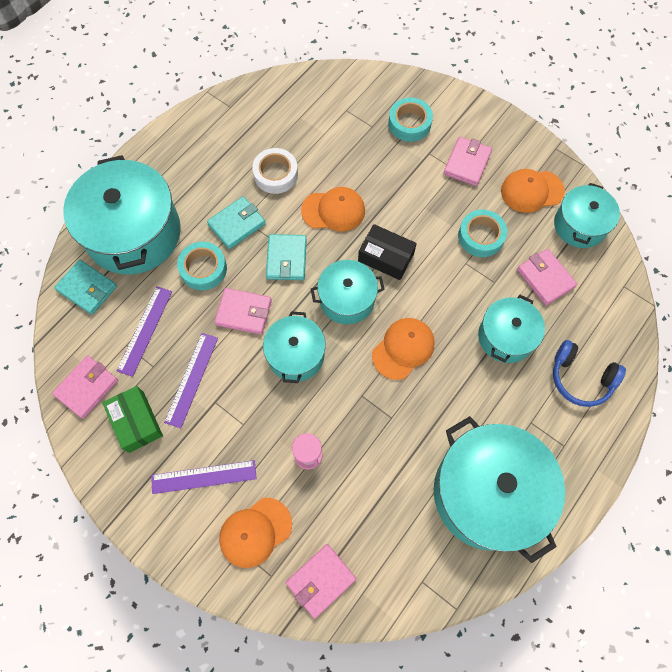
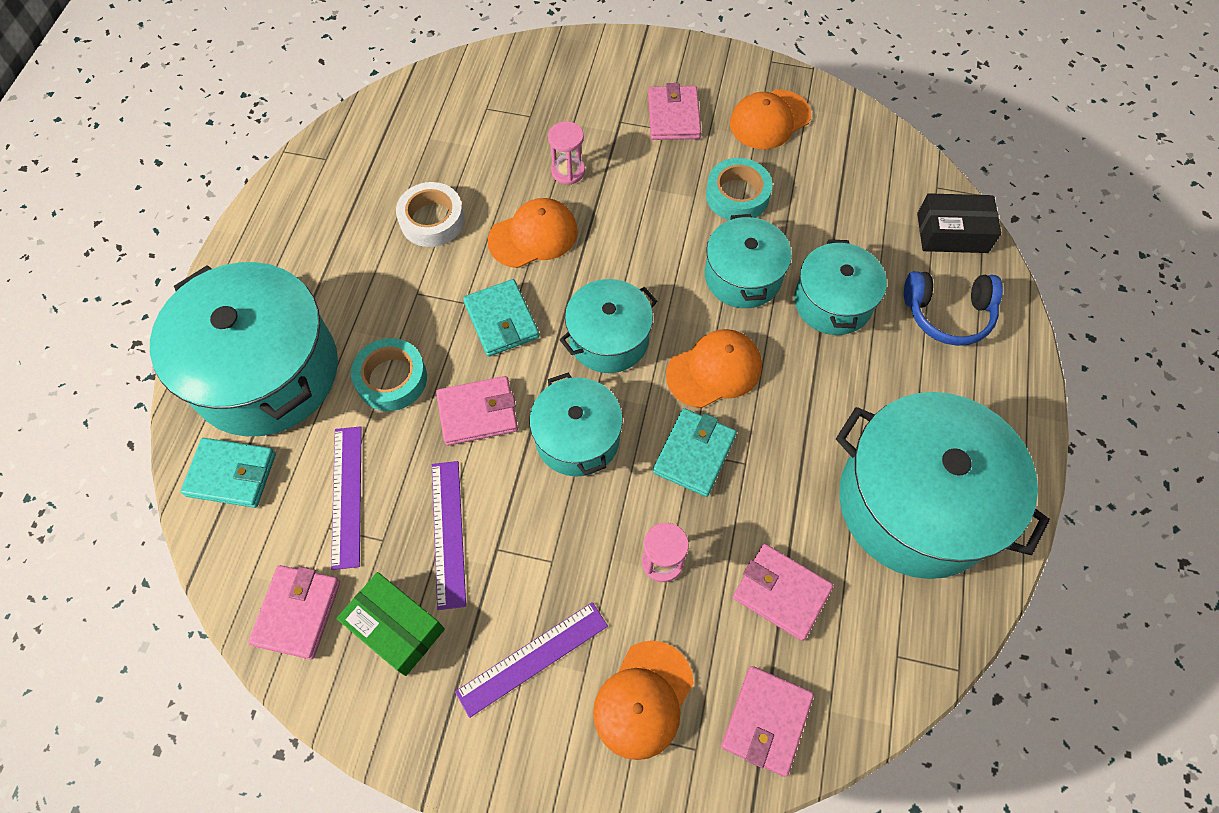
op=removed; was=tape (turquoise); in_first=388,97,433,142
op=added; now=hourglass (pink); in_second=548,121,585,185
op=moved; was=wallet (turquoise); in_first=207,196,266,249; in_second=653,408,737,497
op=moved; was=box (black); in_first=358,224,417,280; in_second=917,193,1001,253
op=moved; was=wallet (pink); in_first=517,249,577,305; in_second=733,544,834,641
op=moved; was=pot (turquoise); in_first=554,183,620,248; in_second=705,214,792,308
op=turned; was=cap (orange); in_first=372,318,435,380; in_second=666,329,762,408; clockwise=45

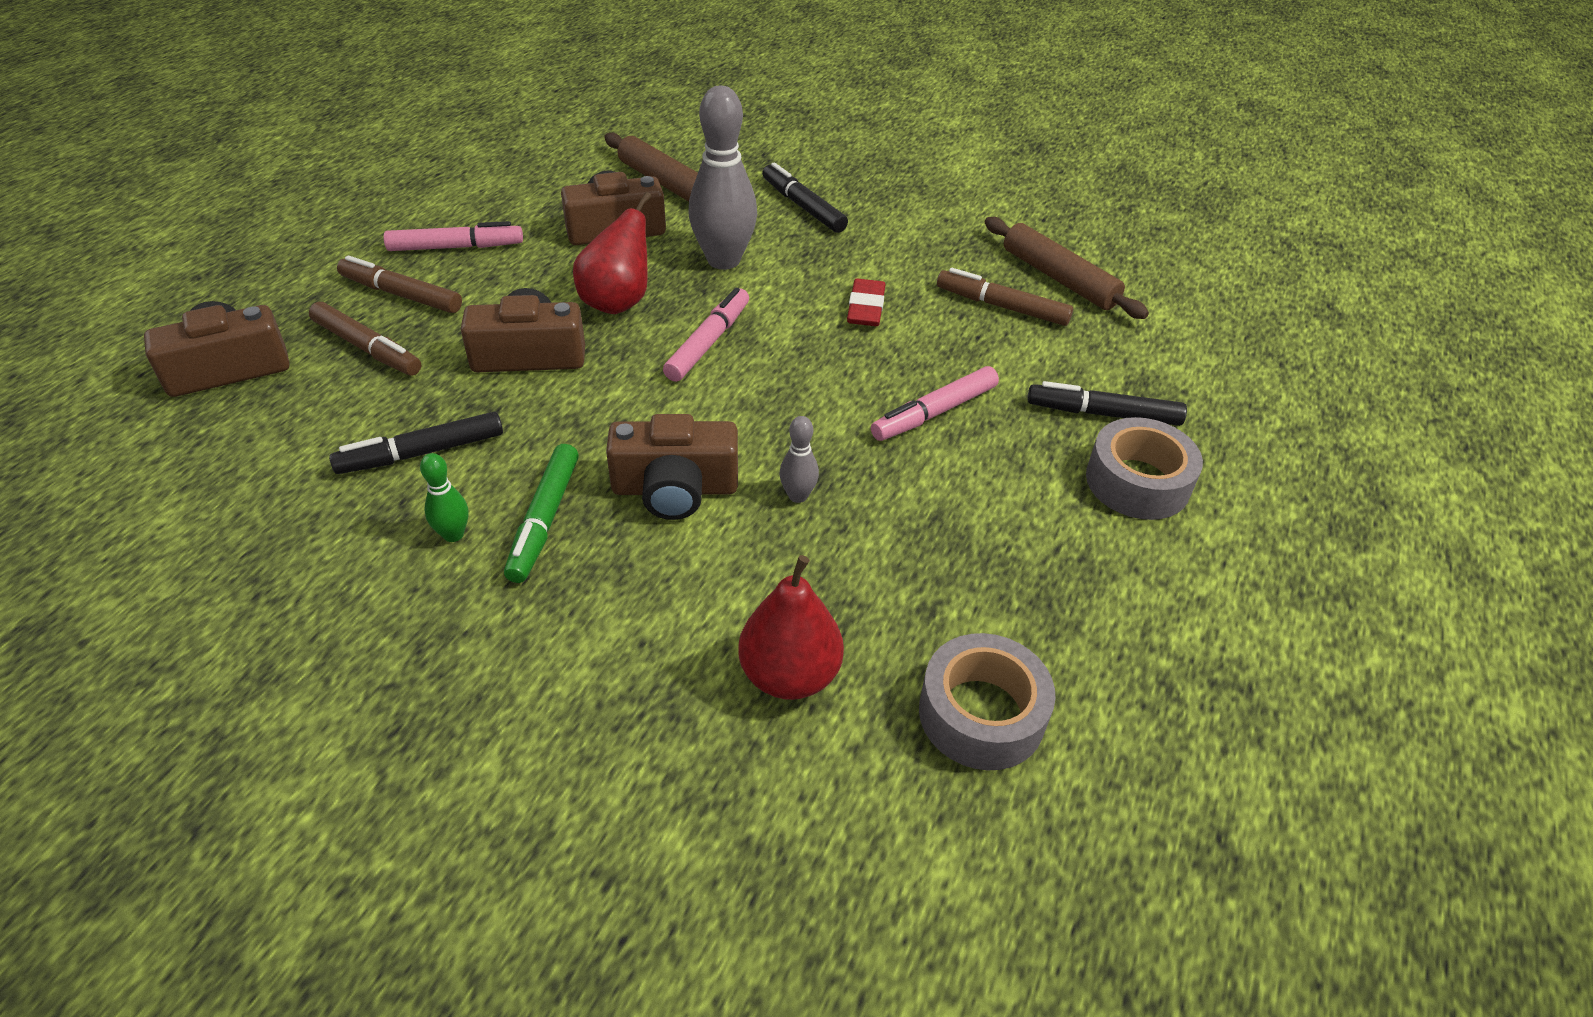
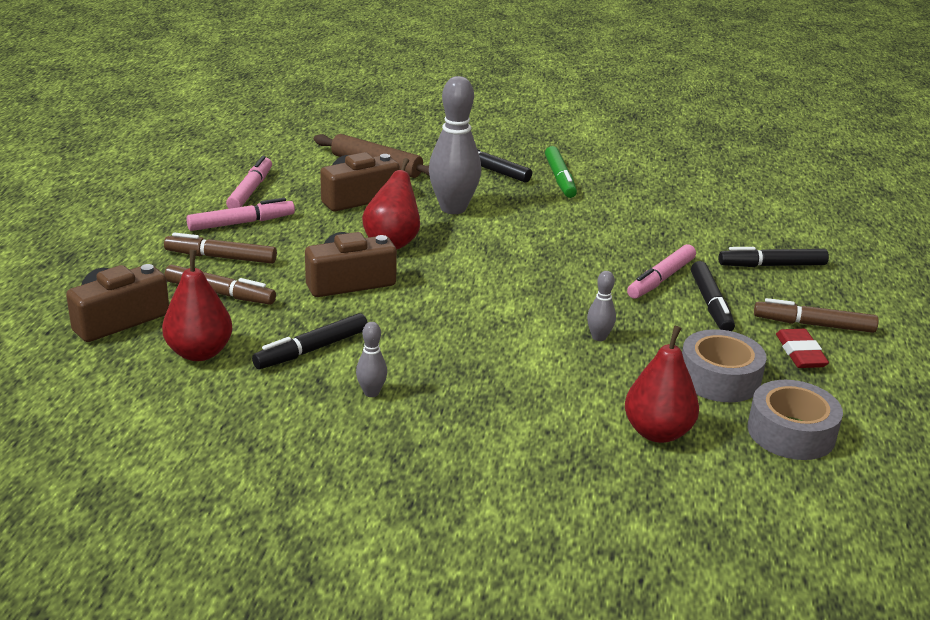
op=removed; was=camera (brown); in_first=606,414,738,520
op=removed; was=rolling pin (brown); in_first=985,217,1149,319
op=added; now=pear (red); in_second=162,250,233,361
op=added; now=marker (black); in_second=691,261,735,331
op=moved; was=marker (green); in_first=504,444,579,583; in_second=545,146,577,198
op=moved; was=marker (pink); in_first=663,287,749,382; in_second=226,156,272,209
op=moved; was=eraser (red); in_first=847,278,885,326; in_second=776,329,829,368
op=moved; was=marker (brown); in_first=937,268,1073,326; in_second=754,298,879,333
op=moved; was=tape (grey); in_first=1086,417,1203,520; in_second=682,329,767,402
op=recoloured; was=bowling pin (green); now=bowling pin (grey); in_first=420,453,468,542; in_second=356,322,387,397

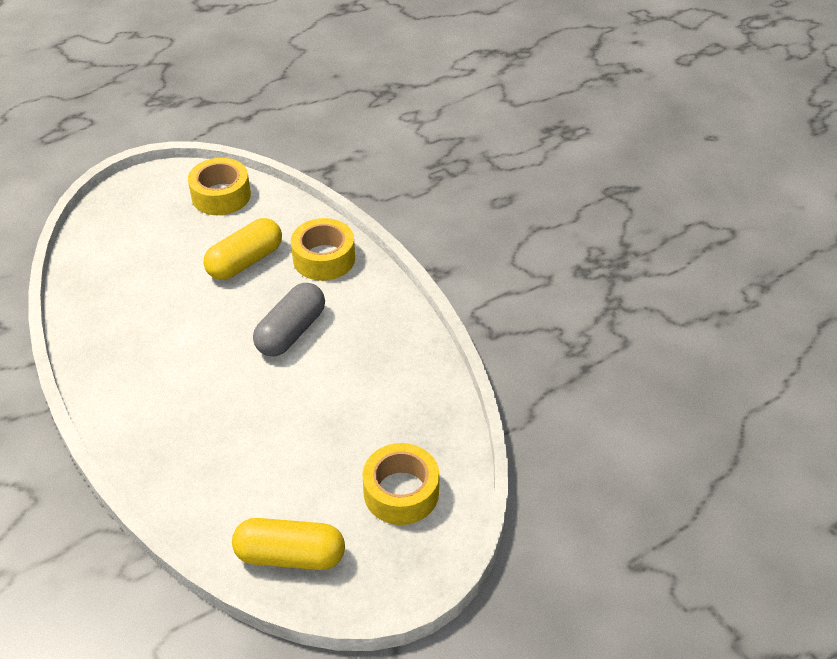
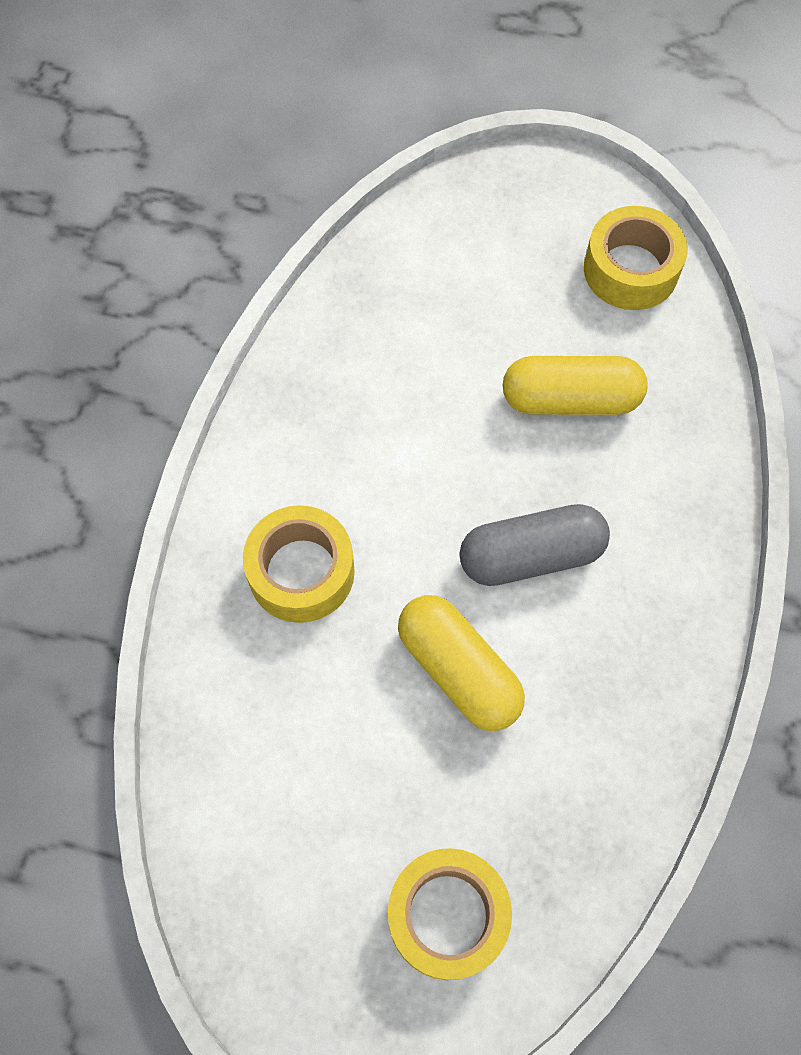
op=moved; was=capsule (yellow); in_first=232,518,345,570; in_second=398,595,525,731
op=moved; was=tape (yellow); in_first=291,218,355,281; in_second=243,505,355,623

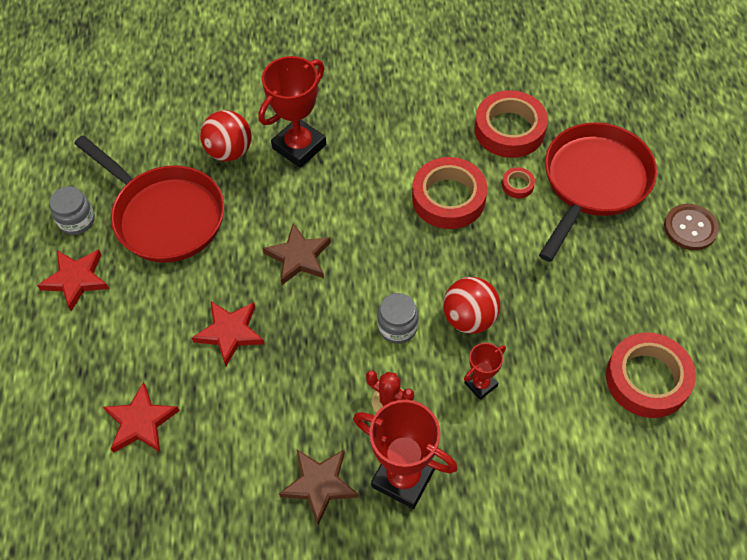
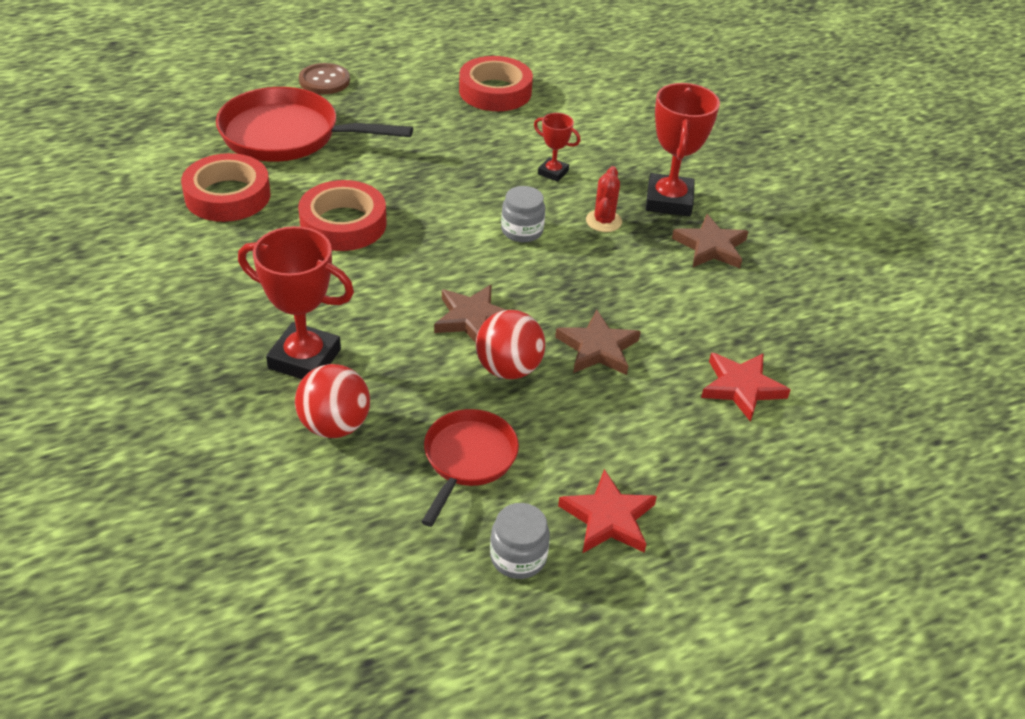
op=removed; was=tape (red); in_first=502,167,535,198
op=moved; was=ball (red); in_first=443,277,500,334; in_second=476,310,545,379
op=recoloured; was=star (red); now=star (brown); in_first=192,301,264,366; in_second=555,310,641,375
op=resized; was=pan (red); in_first=74,135,224,263; in_second=421,409,519,527; ratio=0.59

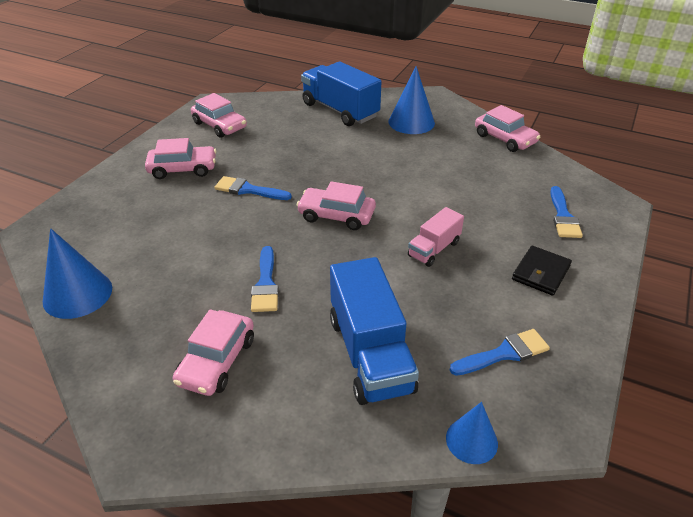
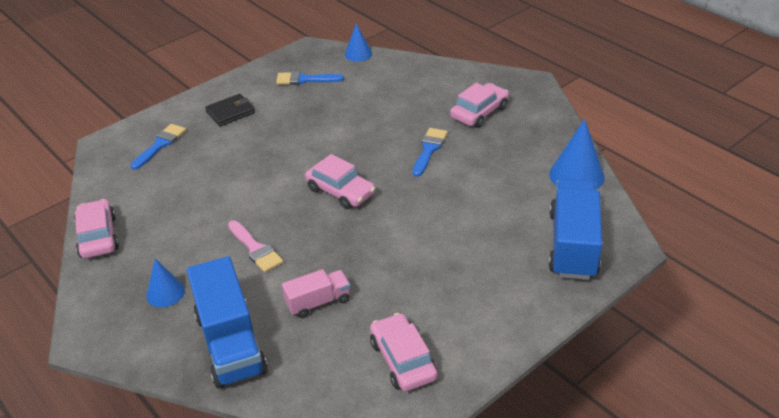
op=removed; was=car (pink); in_first=145,138,216,179
op=removed; was=brush (blue); in_first=215,176,292,200
op=added; now=brush (pink); in_second=228,220,283,273
op=moved; was=truck (blue); in_first=330,257,419,405; in_second=549,179,602,280
op=moved; was=truck (pink); in_first=408,207,464,267; in_second=282,269,351,318
op=resized; was=cone (blue); in_first=388,66,435,134; in_second=146,259,185,307; ratio=0.62

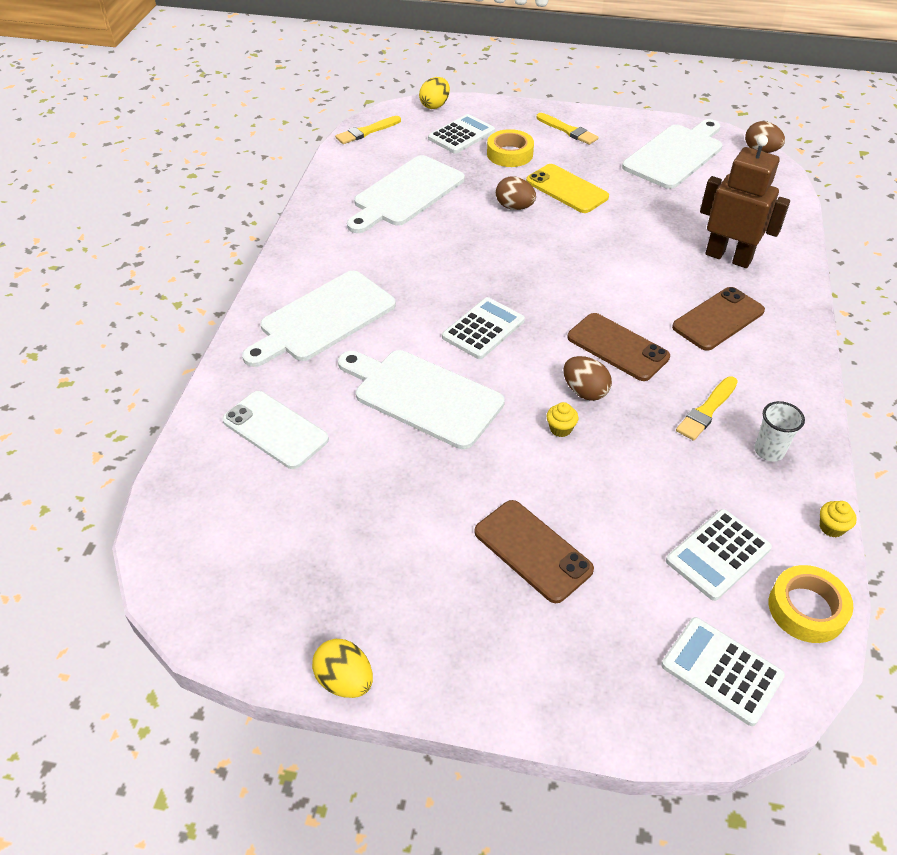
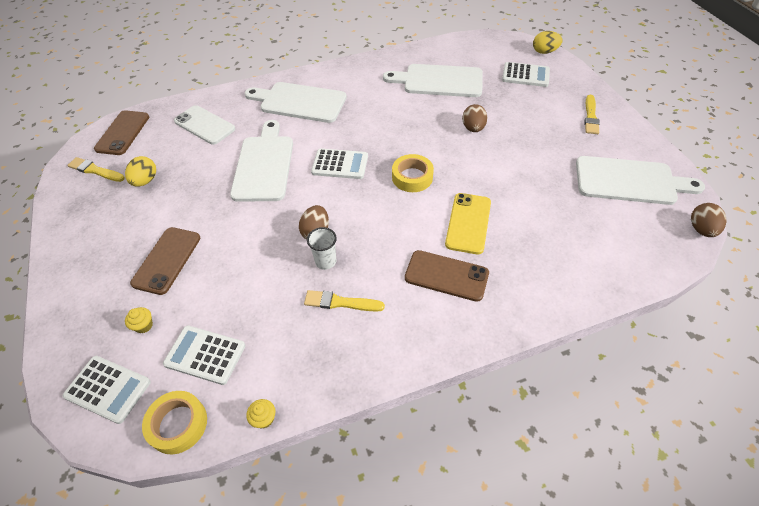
op=removed; was=robot (brown); in_first=700,135,790,268
op=moved; was=egg (yellow); in_first=312,639,373,698; in_second=125,156,156,187
op=moved; was=brush (yellow); in_first=335,116,401,144; in_second=67,157,125,182
op=moved; was=tape (yellow); in_first=487,129,534,167; in_second=392,154,434,192
op=moved; was=phone (yellow); in_first=526,164,609,213; in_second=445,193,491,254
op=moved; was=cupcake (yellow); in_first=547,402,578,437; in_second=125,307,153,333
op=moved; was=phone (brown); in_first=567,313,670,381; in_second=94,110,149,155
op=moved; was=cup (white); in_first=754,401,805,462; in_second=307,227,337,270
op=turned; was=phone (white); in_first=222,391,329,469; in_second=174,105,235,145; clockwise=-60
op=turned; was=calculator (white); in_first=661,617,785,726; in_second=63,356,151,424; clockwise=105

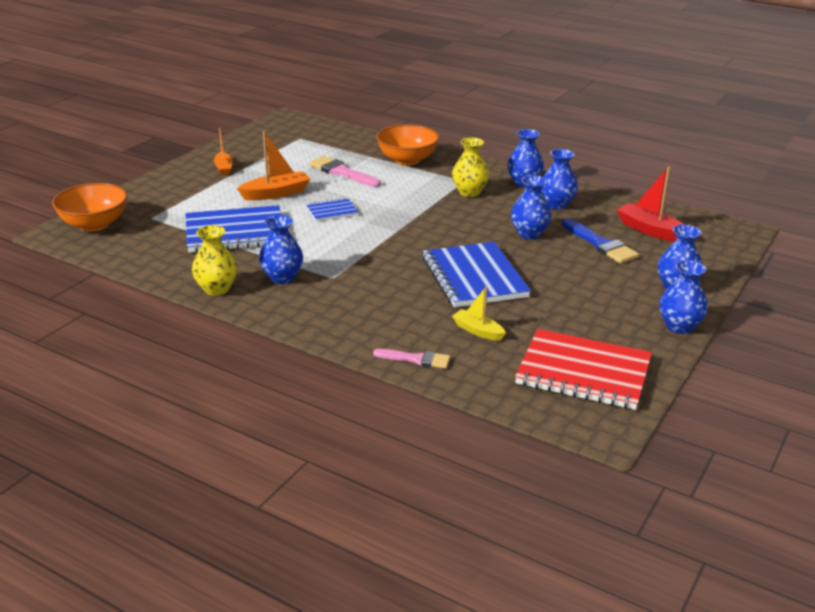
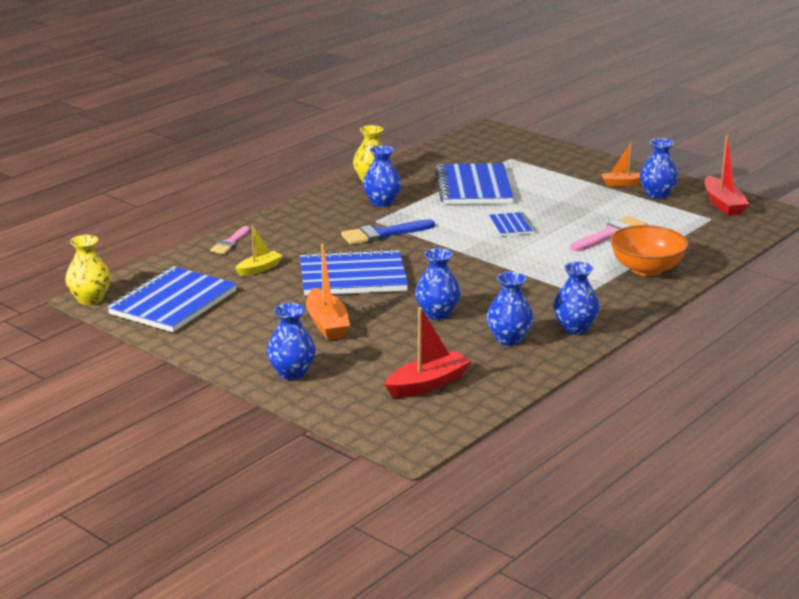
op=removed; was=bowl (orange); in_first=52,183,127,231
op=added; now=boat (red); in_second=705,135,749,216
op=moved; was=boat (orange); in_first=237,131,310,200; in_second=306,244,350,340
op=moved; was=vase (yellow); in_first=452,138,489,197; in_second=65,235,111,305
op=moved; was=brush (blue); in_first=561,218,639,264; in_second=341,219,435,245
op=moved; was=vase (blue); in_first=659,260,708,334; in_second=640,138,679,199
op=recoloured; was=notebook (red); now=notebook (blue); in_first=515,329,652,410; in_second=107,266,237,332

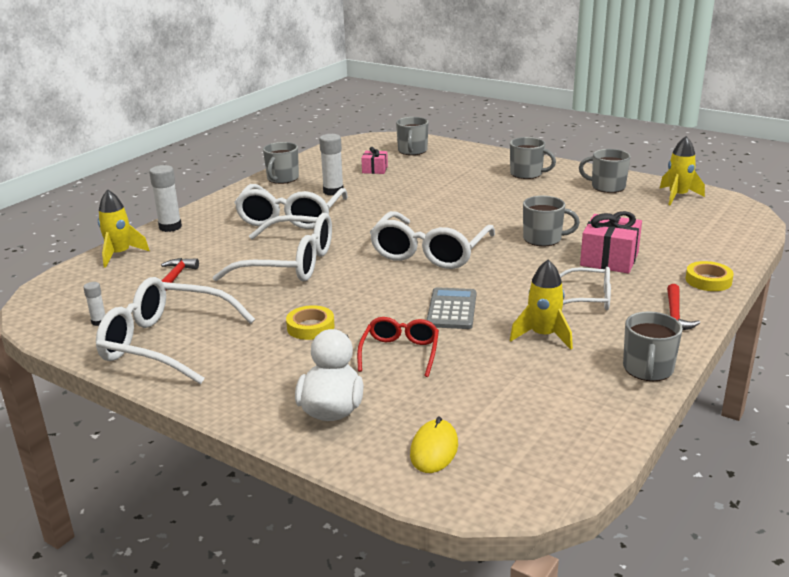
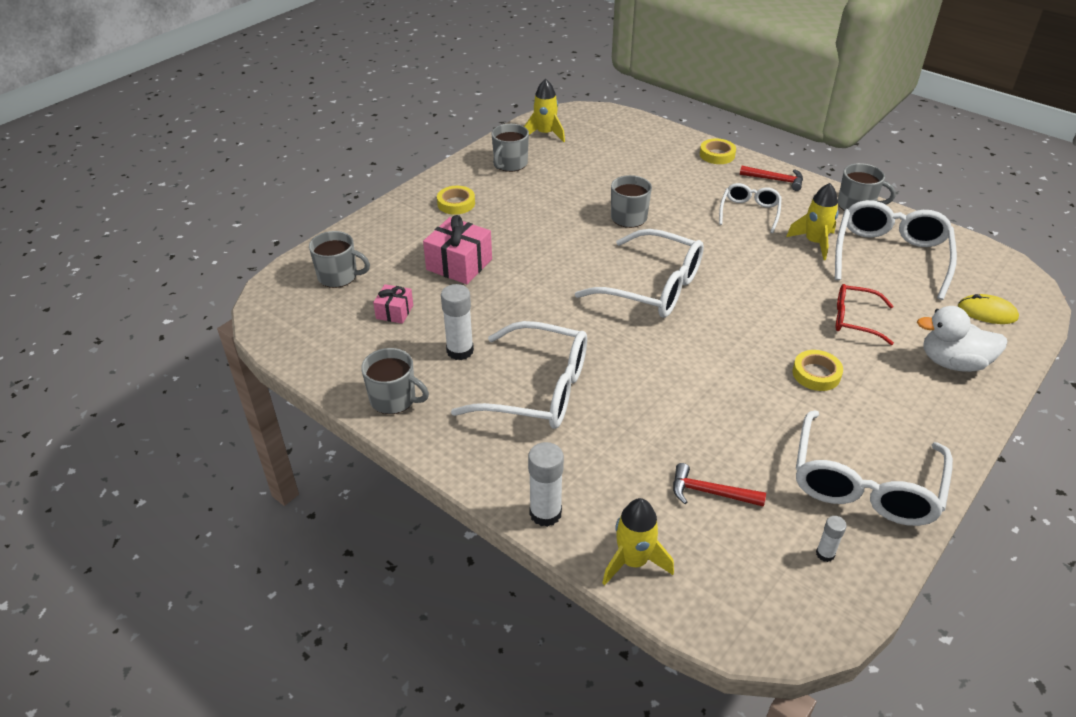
op=removed; was=calculator (grey); in_first=427,287,476,329
op=moved; was=glasses (white); in_first=213,213,332,282; in_second=835,200,957,300
op=moved; was=gift (pink); in_first=580,211,642,274; in_second=423,215,492,284
op=replaced; was=mug (grey); now=tape (yellow); in_first=510,137,556,179; in_second=437,186,475,215

